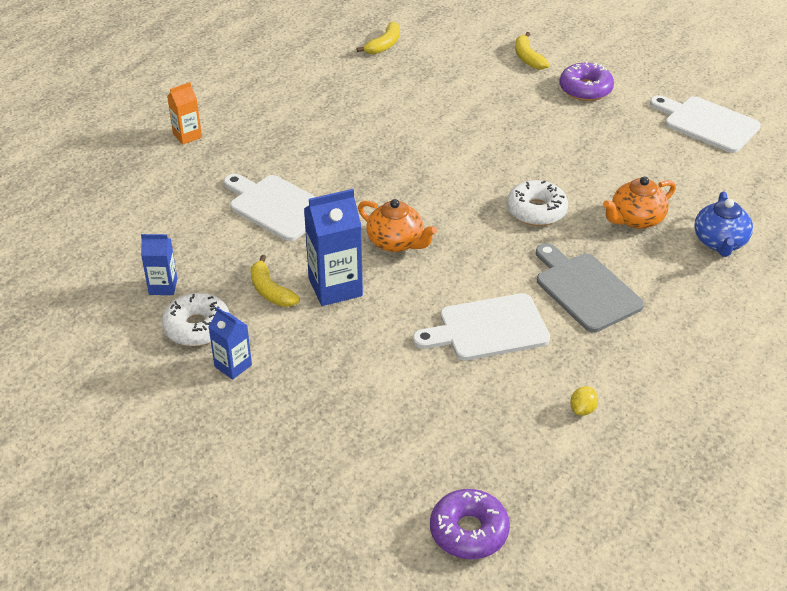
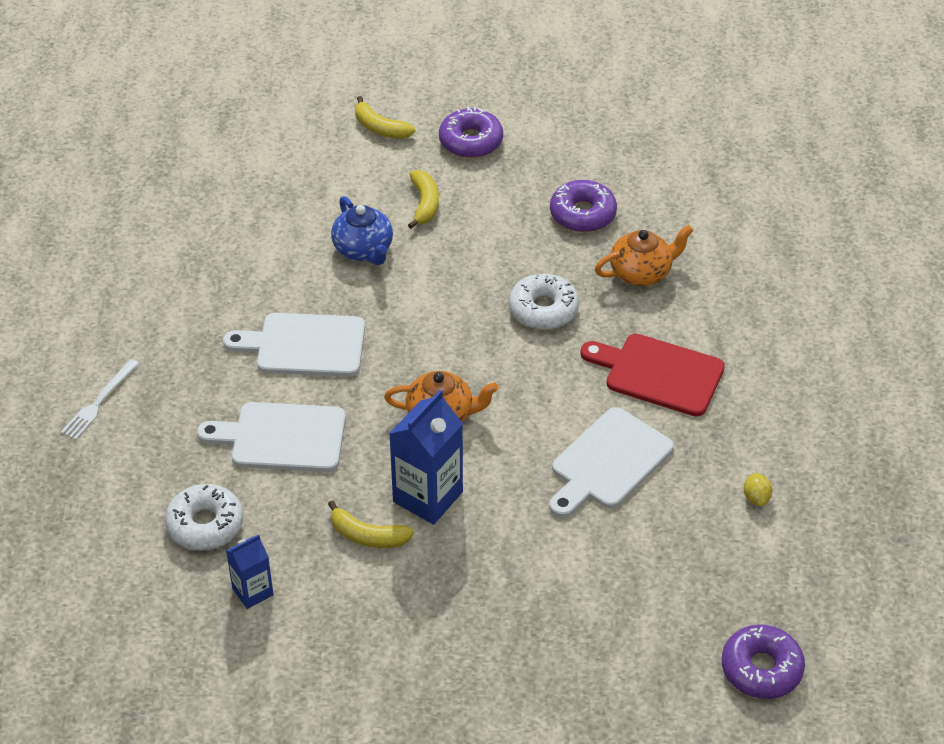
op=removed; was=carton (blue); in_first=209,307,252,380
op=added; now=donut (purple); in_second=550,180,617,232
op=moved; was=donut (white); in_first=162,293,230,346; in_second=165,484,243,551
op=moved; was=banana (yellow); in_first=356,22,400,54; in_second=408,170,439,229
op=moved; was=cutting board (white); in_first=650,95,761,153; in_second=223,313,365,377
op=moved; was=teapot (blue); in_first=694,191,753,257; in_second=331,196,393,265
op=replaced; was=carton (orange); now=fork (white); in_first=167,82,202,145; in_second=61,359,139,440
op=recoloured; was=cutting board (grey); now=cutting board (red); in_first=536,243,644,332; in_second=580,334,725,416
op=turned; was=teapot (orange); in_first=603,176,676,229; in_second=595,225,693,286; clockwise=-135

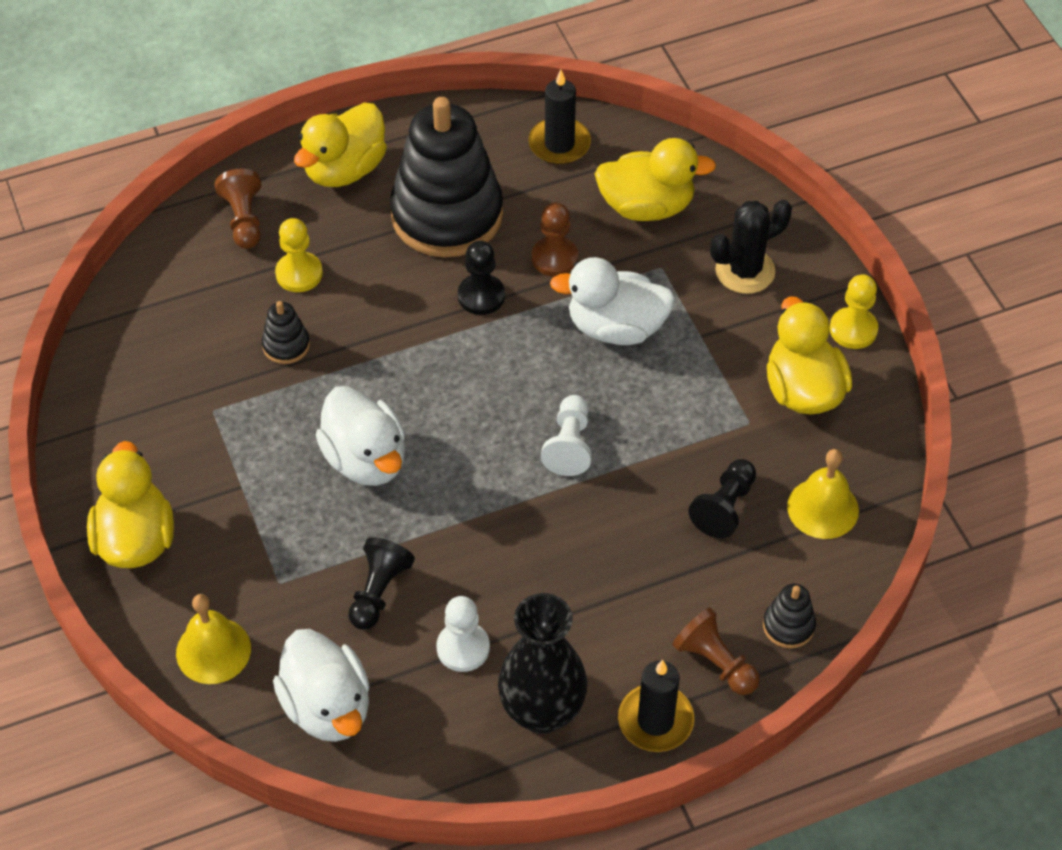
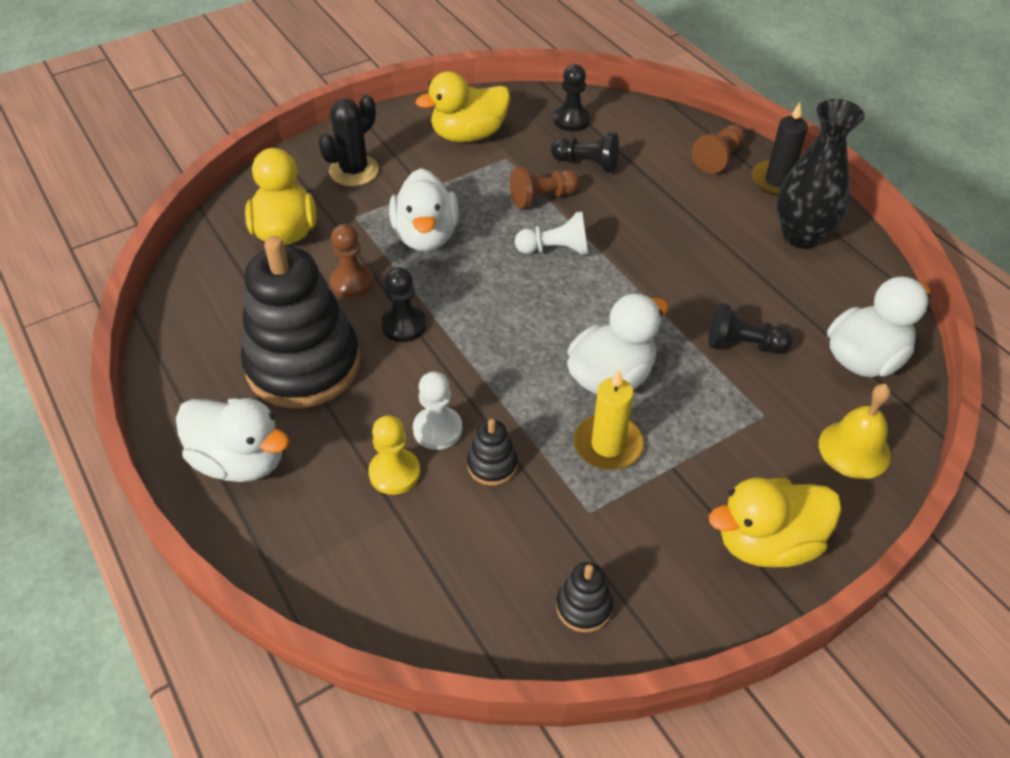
op=removed; was=candle (black); in_first=528,70,591,165
op=removed; was=pawn (yellow); in_first=830,274,878,349
op=added; now=candle (yellow); in_second=573,369,644,470
op=moved; was=pawn (brown); in_first=214,169,261,249; in_second=510,167,580,209
op=moved; was=pawn (white); in_first=437,596,490,672; in_second=413,372,462,450
op=moved; was=stacking toy (black); in_first=763,584,816,649; in_second=556,562,613,633
op=replaced; was=bell (yellow); now=pawn (black); in_first=787,449,859,539; in_second=554,64,590,131
op=recoloured; was=duck (yellow); now=duck (white); in_first=294,103,387,187; in_second=176,398,289,482
op=turned; was=cactus (black); in_first=710,200,792,294; in_second=319,95,379,186; clockwise=75

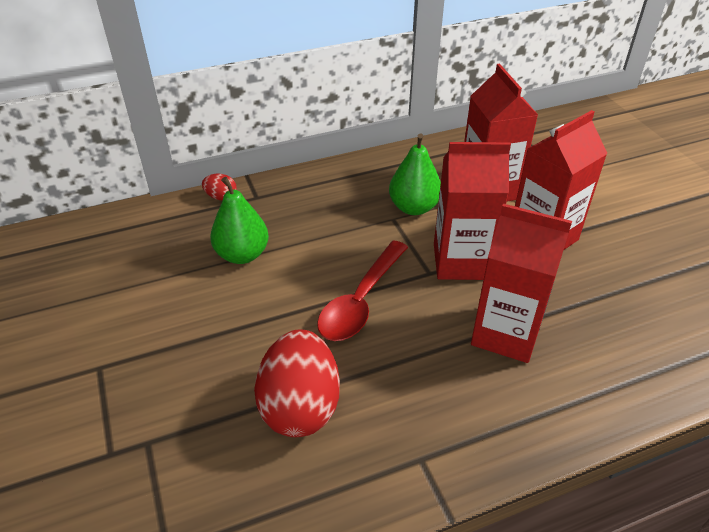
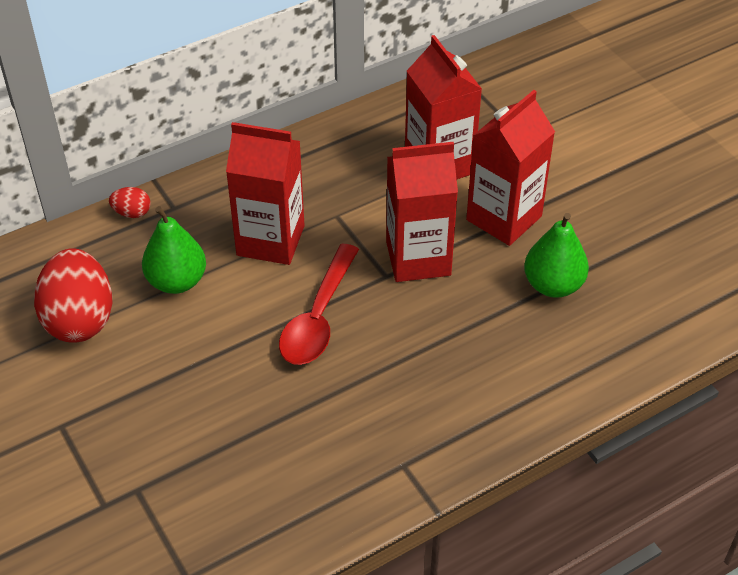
op=moved; was=egg (red); in_first=254,329,340,437; in_second=34,248,112,343
op=moved; was=pear (green); in_first=389,133,441,215; in_second=524,213,589,298
op=moved; was=carton (red); in_first=471,204,572,363; in_second=226,122,305,265

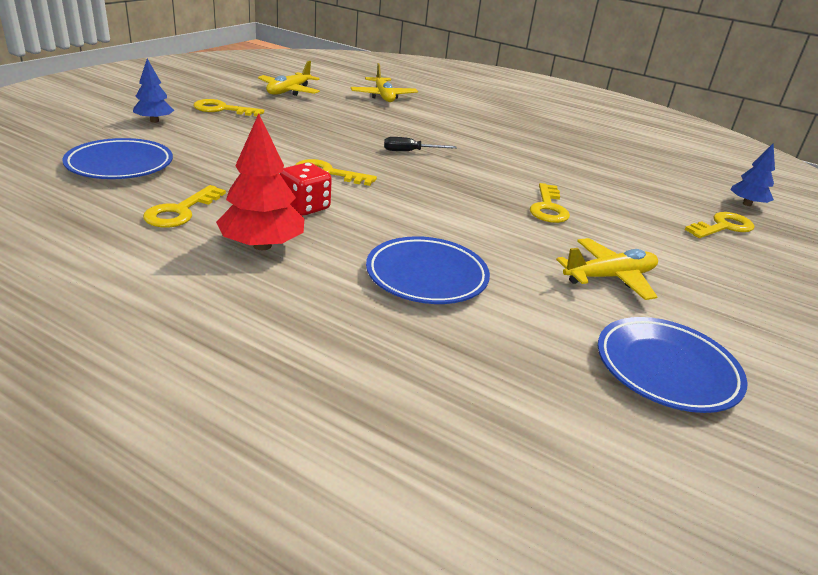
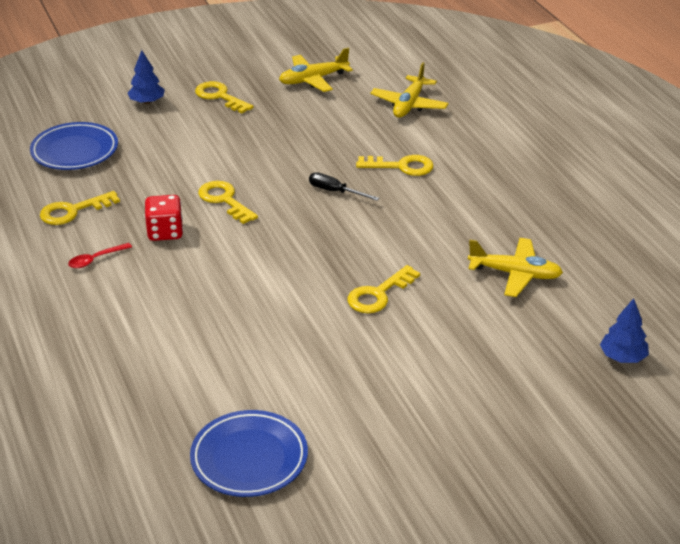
op=removed; was=plate (blue); in_first=366,236,490,304
op=moved; was=plane (yellow); in_first=556,238,658,300; in_second=468,238,563,297
op=moved; was=key (yellow); in_first=685,212,754,238; in_second=356,155,434,176
op=replaced; was=tree (red); now=spoon (red); in_first=216,113,304,250; in_second=68,243,132,268

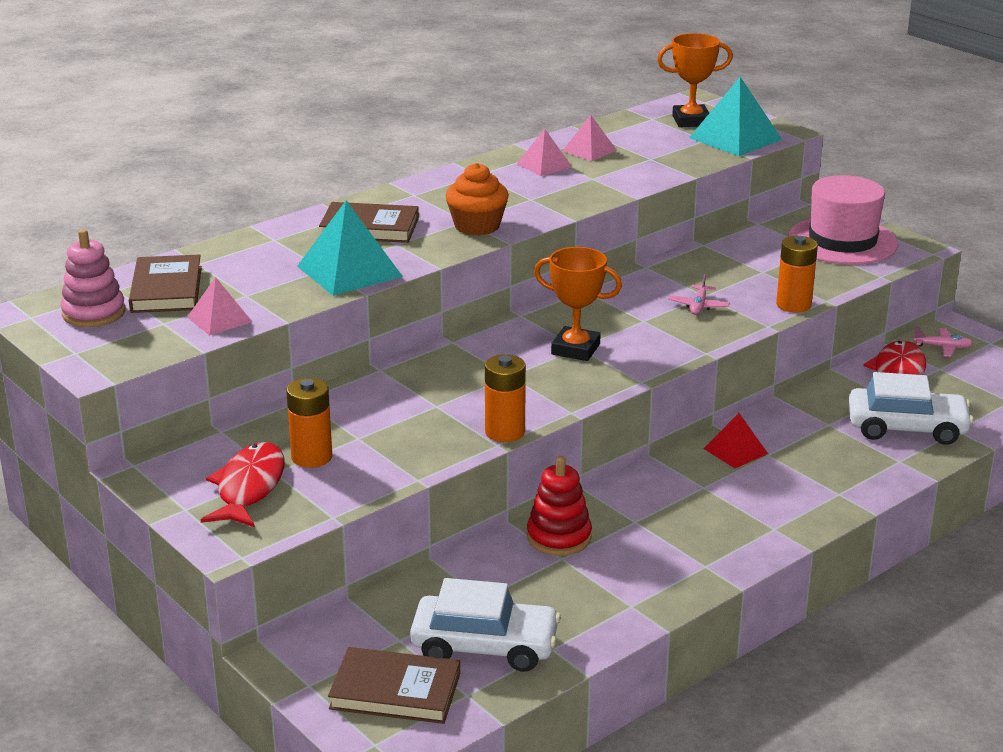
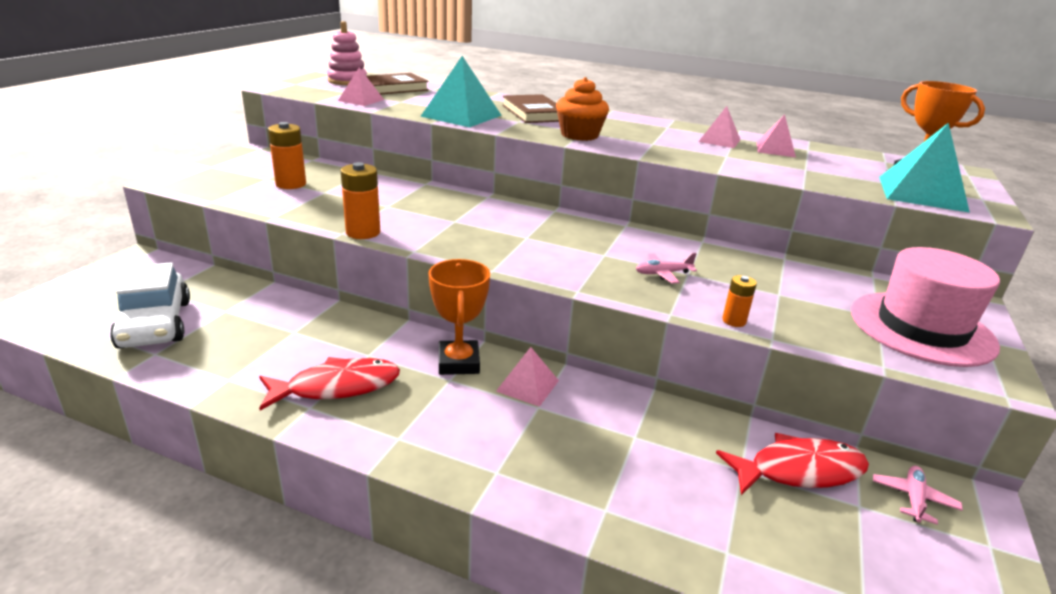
op=removed; was=book (brown); in_first=328,647,460,724
op=removed; was=stacking toy (red); in_first=527,456,592,556
op=removed; was=car (white); in_first=848,372,974,445
op=moved; was=fish (red); in_first=201,442,285,527; in_second=259,357,400,411
op=moved; was=trophy (orange); in_first=534,247,622,361; in_second=428,259,490,375
op=recoloured; was=pyramid (red); now=pyramid (pink); in_first=704,413,768,468; in_second=496,347,559,407
op=turned; was=plane (pink); in_first=913,327,973,357; in_second=873,466,963,525; clockwise=-135
op=resized; was=battery (orange); in_first=776,236,818,313; in_second=722,275,757,327; ratio=0.58

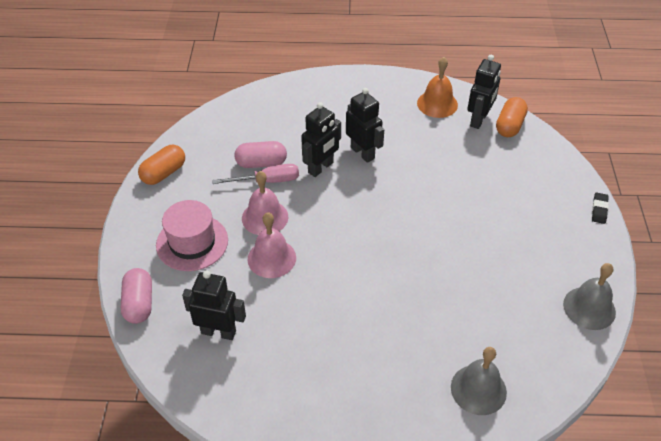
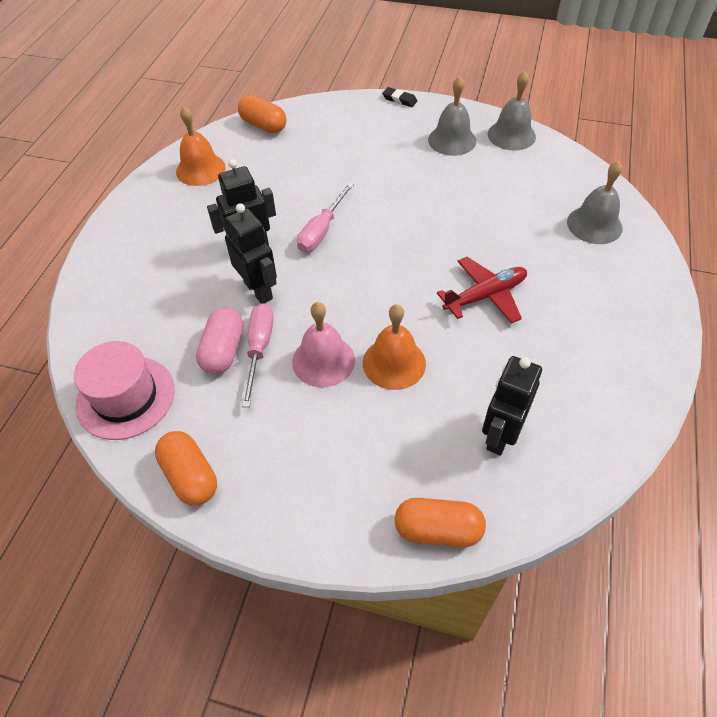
op=removed; was=robot (black); in_first=467,55,501,129
op=added; now=screwdriver (pink); in_second=297,183,354,252
op=added; now=bell (grey); in_second=428,76,476,156
op=added; now=plane (red); in_second=437,257,527,324
op=moved; was=hat (pink); in_first=156,200,228,271; in_second=74,341,175,440
op=recoloured; was=capsule (pink); now=capsule (orange); in_first=121,268,152,324; in_second=395,498,486,547
op=recoloured; was=bell (pink); now=bell (orange); in_first=247,212,296,278; in_second=363,304,426,390

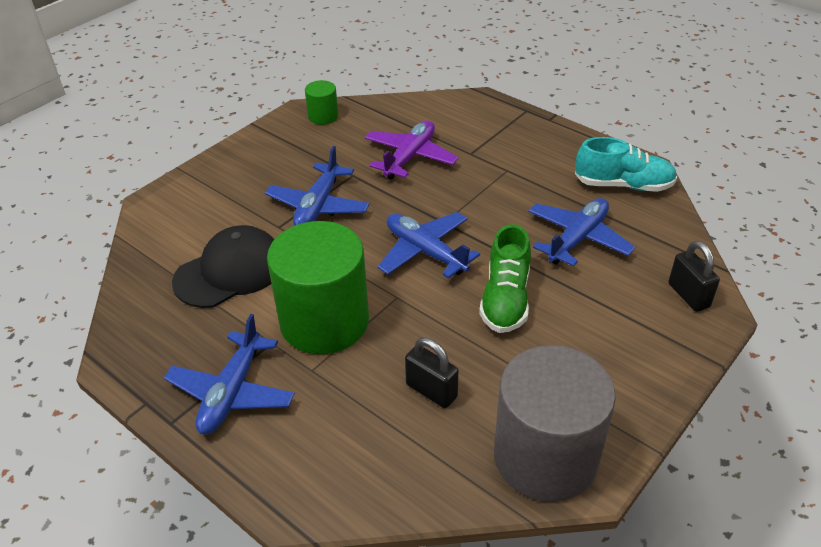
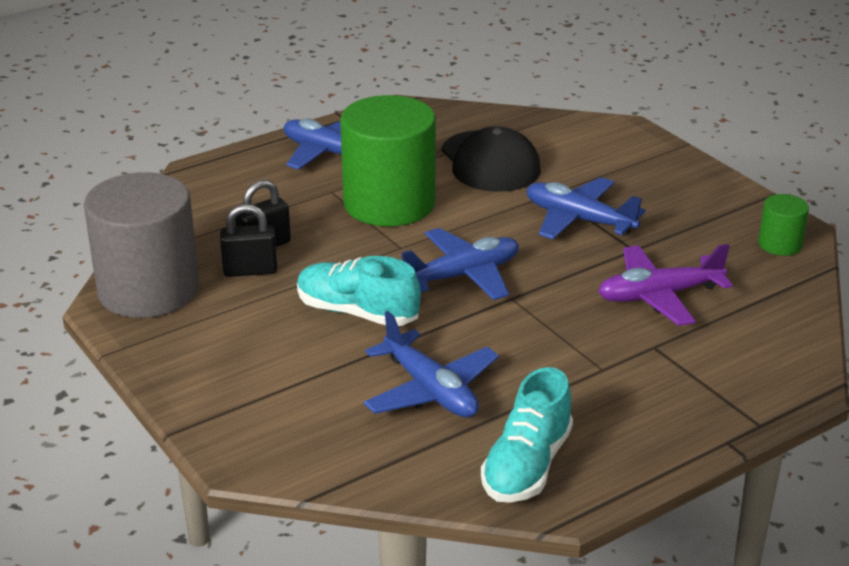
op=moved; was=padlock (black); in_first=668,241,720,312; in_second=220,204,277,277
op=recoloured; was=shoe (green); now=shoe (turquoise); in_first=479,224,531,333; in_second=297,256,421,326
op=turned; was=plane (purple); in_first=365,120,458,180; in_second=598,244,733,326; clockwise=120

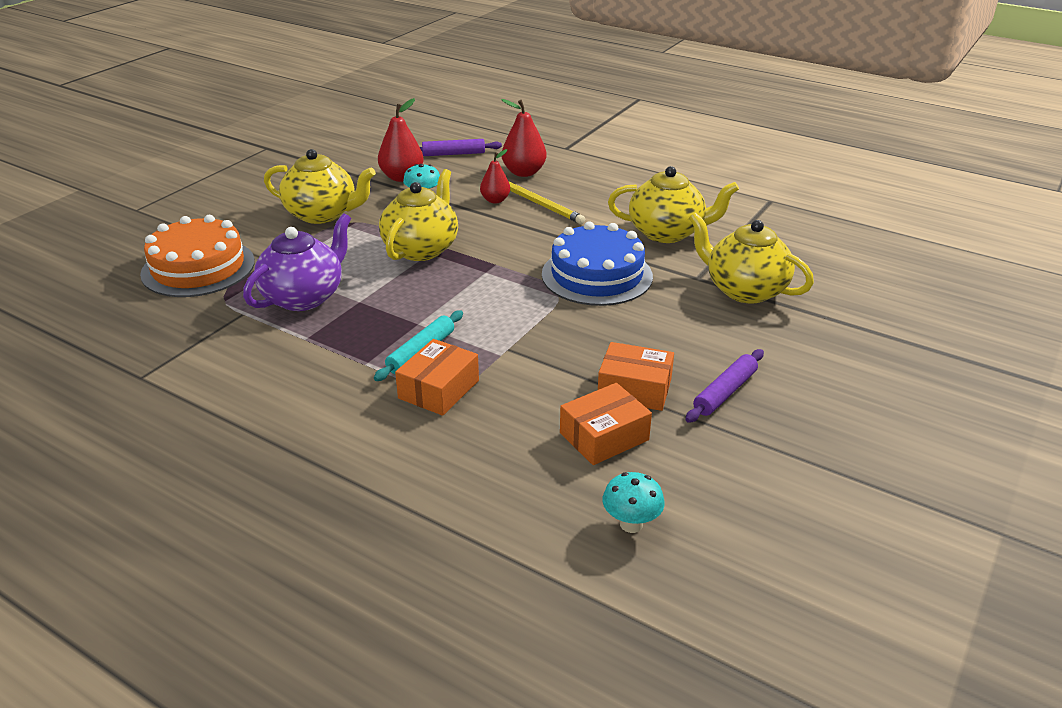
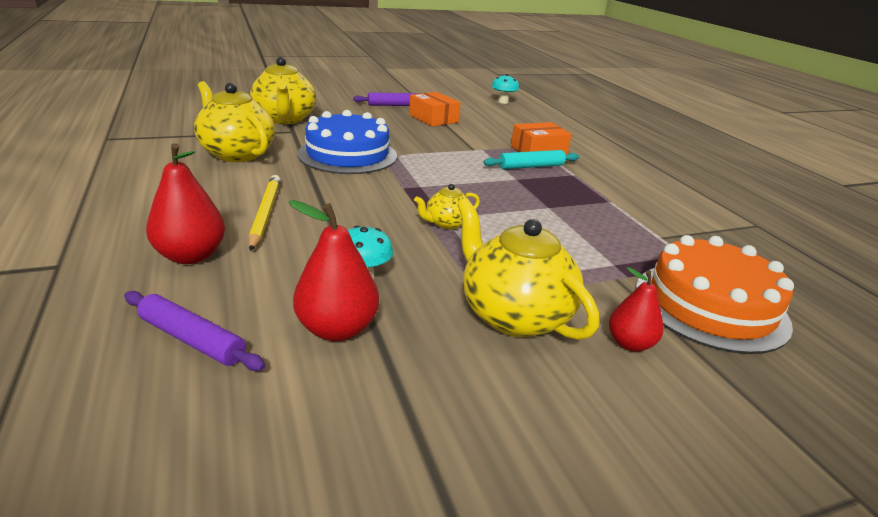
op=removed; was=teapot (purple); in_first=243,213,351,311
op=removed; was=box (orange); in_first=560,383,652,465
op=moved; was=pear (red); in_first=480,149,510,203; in_second=609,267,664,352
op=resized; was=teapot (yellow); in_first=379,169,458,261; in_second=414,184,480,230; ratio=0.51

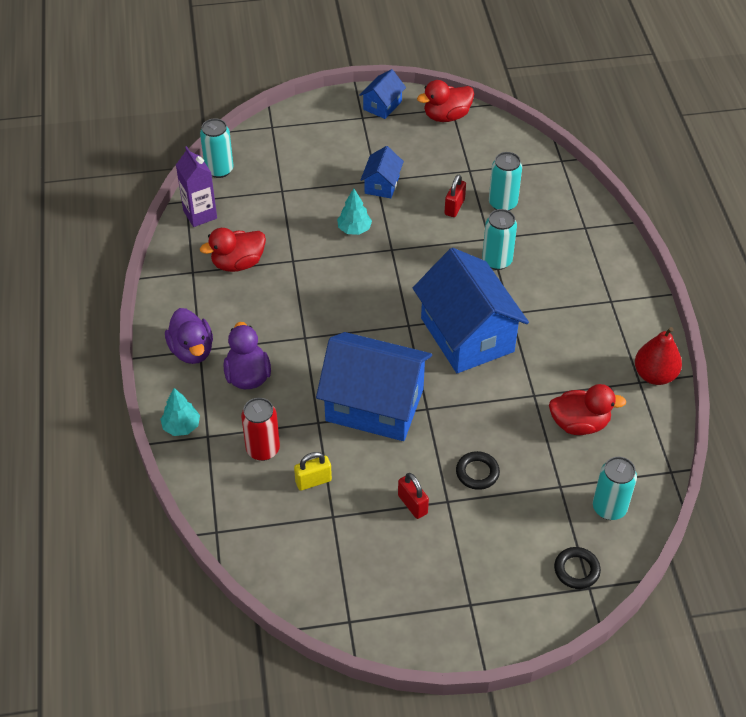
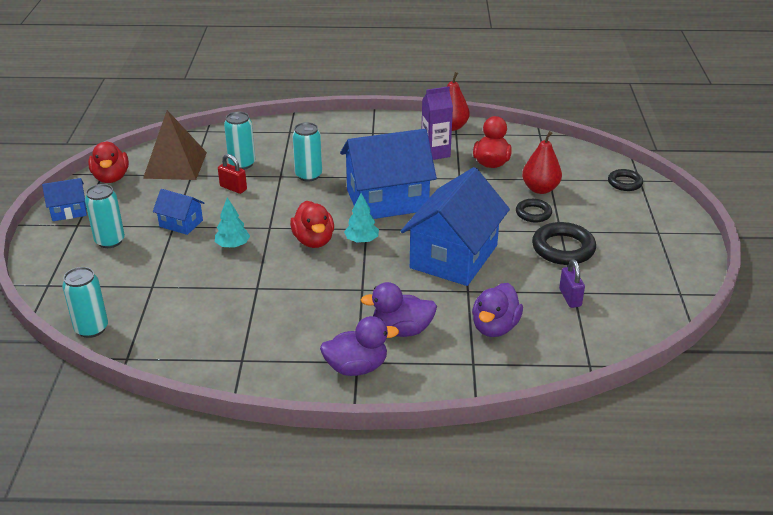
op=removed; was=padlock (yellow); in_first=294,452,332,491
op=added; now=pyramid (brown); in_second=143,110,207,180
op=added; now=pear (red); in_second=522,131,562,194
op=added; now=padlock (purple); in_second=559,259,585,308
op=moved; was=tree (turquoise); in_first=160,388,200,436; in_second=344,193,379,243
op=moved; was=carton (purple); in_first=176,146,217,227; in_second=422,86,453,160
op=moved; was=duck (red); in_first=200,228,266,272; in_second=290,201,334,248
op=moved; was=can (turquoise); in_first=593,457,637,520; in_second=85,184,125,248
op=replaced; was=can (red); now=duck (purple); in_first=241,398,280,461; in_second=472,283,523,337
op=replaced; was=padlock (red); now=ring (black); in_first=398,473,429,519; in_second=532,222,596,265
op=turned; was=house (blue); in_first=359,69,406,119; in_second=42,178,87,221; clockwise=-60

